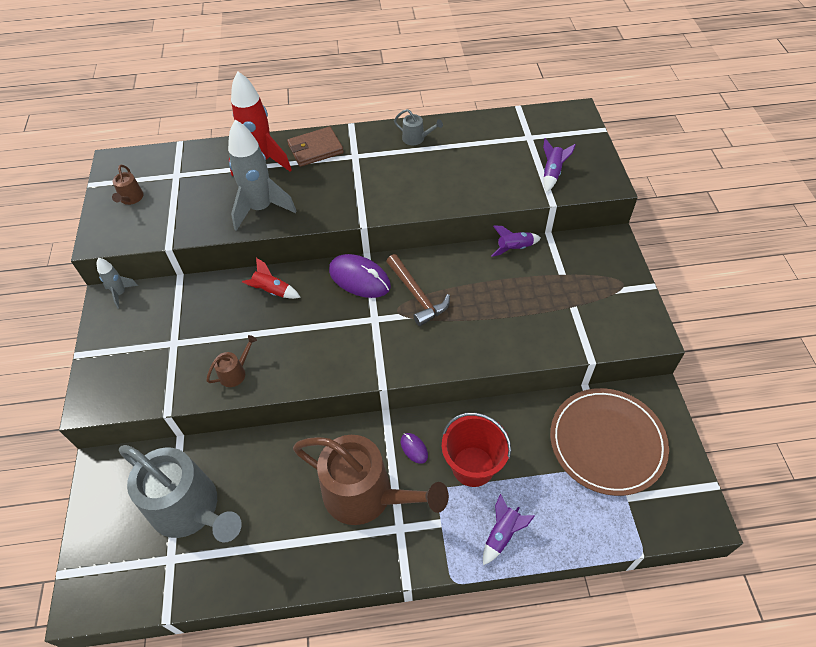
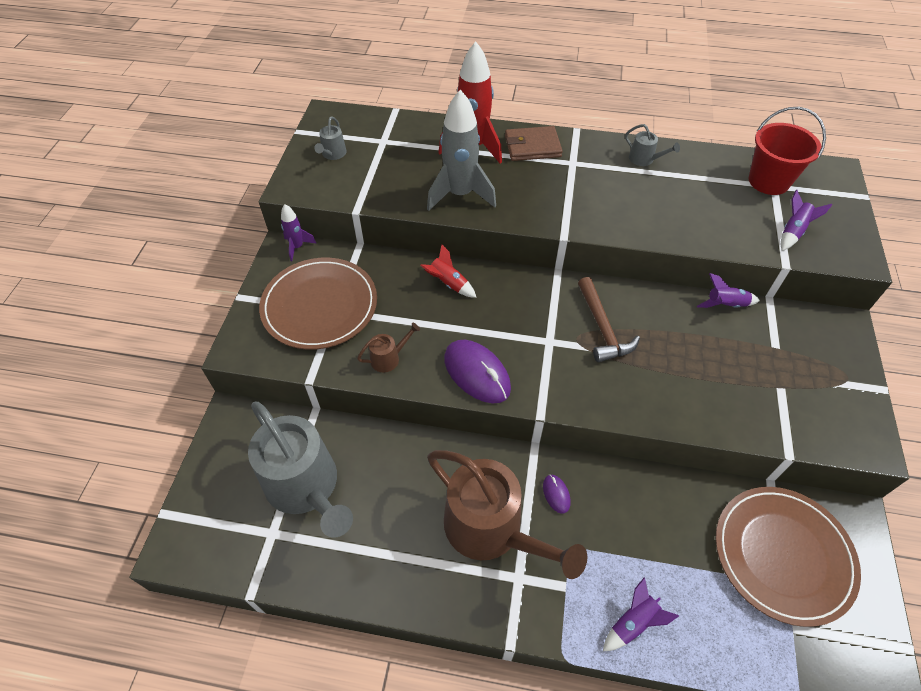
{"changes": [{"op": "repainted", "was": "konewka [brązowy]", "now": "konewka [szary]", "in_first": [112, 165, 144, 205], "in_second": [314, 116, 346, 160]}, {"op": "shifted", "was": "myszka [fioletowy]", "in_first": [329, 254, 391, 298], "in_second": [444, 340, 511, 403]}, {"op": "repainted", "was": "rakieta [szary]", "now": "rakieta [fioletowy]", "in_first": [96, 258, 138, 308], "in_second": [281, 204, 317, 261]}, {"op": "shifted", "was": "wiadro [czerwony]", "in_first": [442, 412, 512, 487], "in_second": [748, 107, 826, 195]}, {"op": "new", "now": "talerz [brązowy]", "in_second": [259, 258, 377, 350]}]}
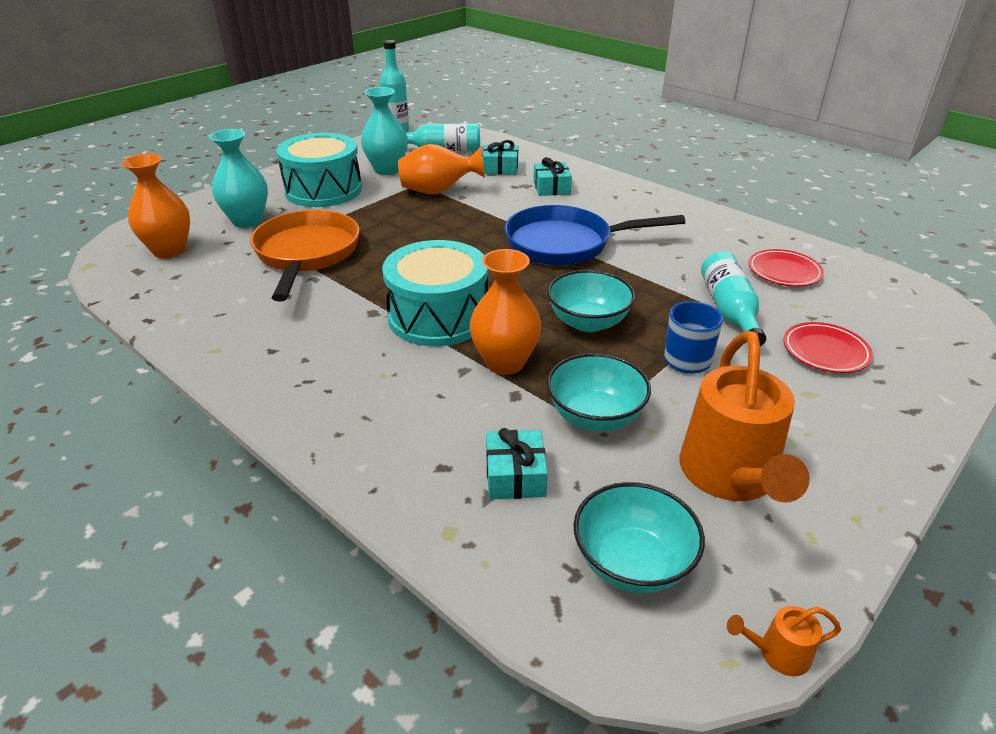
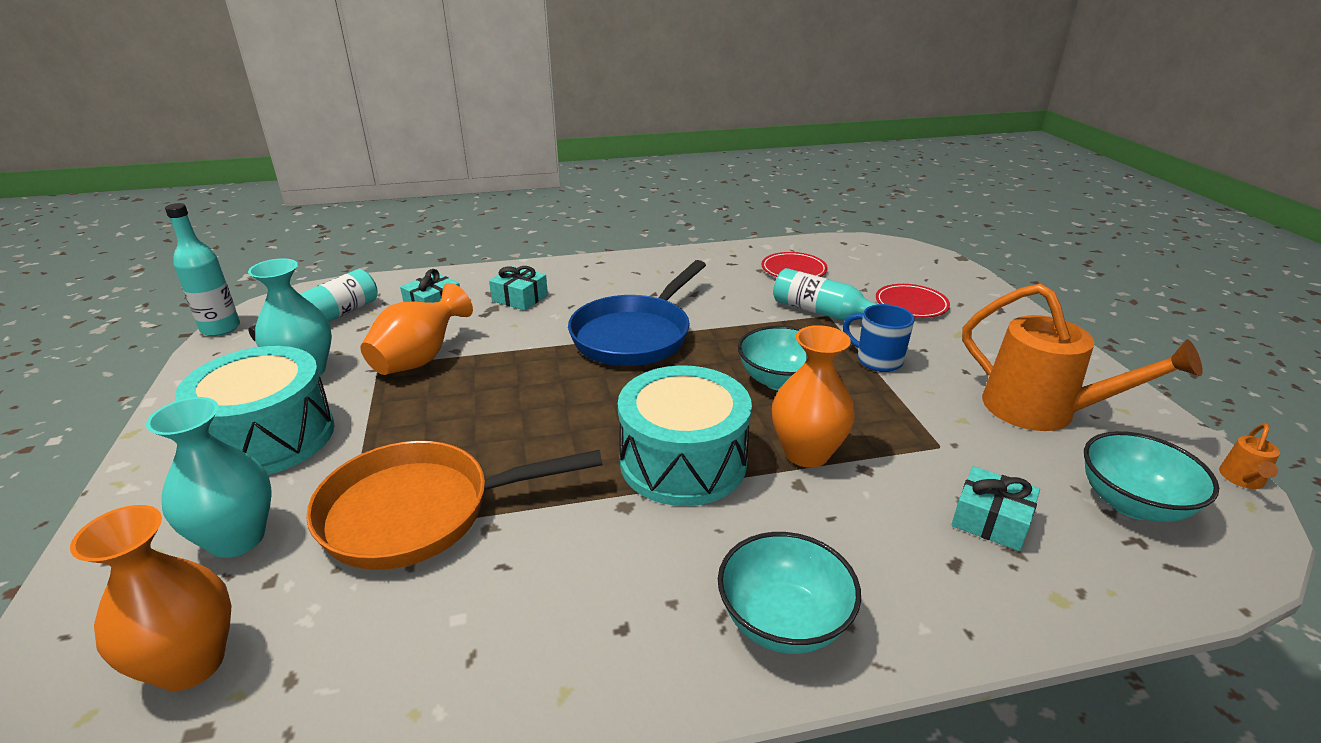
{"changes": [{"op": "rotated", "was": "patelnia [pomarańczowy]", "in_first": [250, 210, 359, 302], "in_second": [306, 441, 603, 570], "clockwise": -45}, {"op": "shifted", "was": "miska [turkusowy]", "in_first": [547, 353, 651, 431], "in_second": [718, 532, 861, 654]}]}
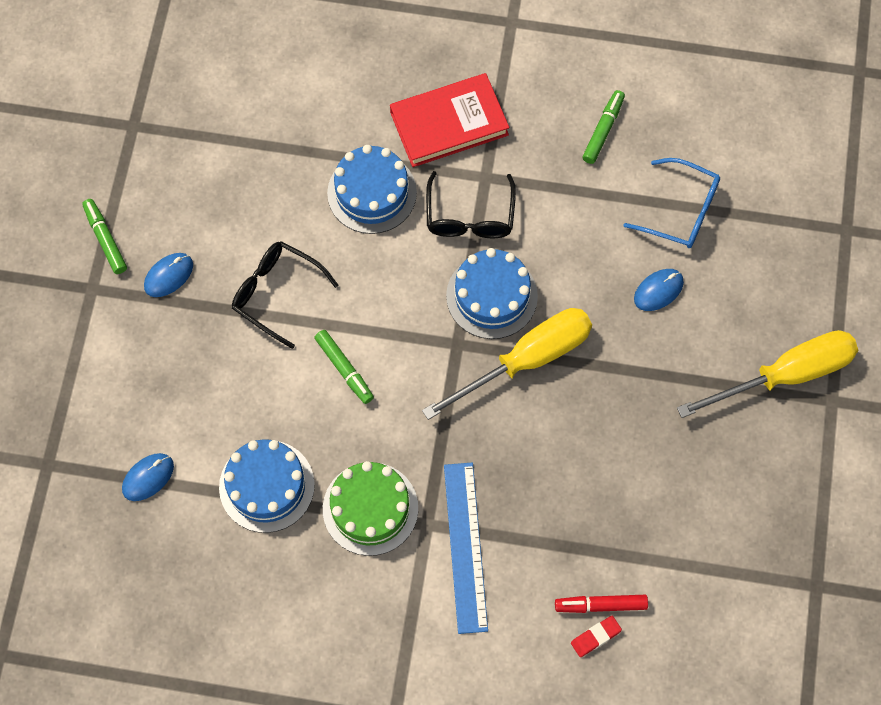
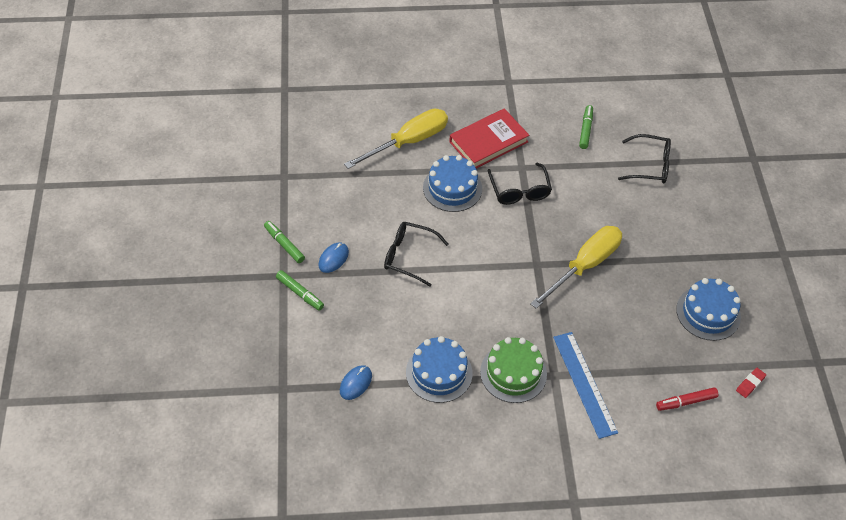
{"changes": [{"op": "repainted", "was": "okulary [niebieski]", "now": "okulary [czarny]", "in_first": [624, 158, 720, 248], "in_second": [618, 134, 671, 184]}, {"op": "shifted", "was": "tort [niebieski]", "in_first": [446, 248, 538, 339], "in_second": [676, 278, 741, 341]}, {"op": "gone", "was": "myszka [niebieski]", "in_first": [634, 269, 684, 311]}, {"op": "shifted", "was": "flamaster [zielony]", "in_first": [314, 330, 374, 404], "in_second": [276, 270, 324, 311]}, {"op": "shifted", "was": "śrubokręt [żółty]", "in_first": [677, 330, 858, 418], "in_second": [344, 109, 448, 169]}, {"op": "shifted", "was": "gumka do mazania [czerwony]", "in_first": [571, 616, 622, 657], "in_second": [736, 368, 766, 398]}]}
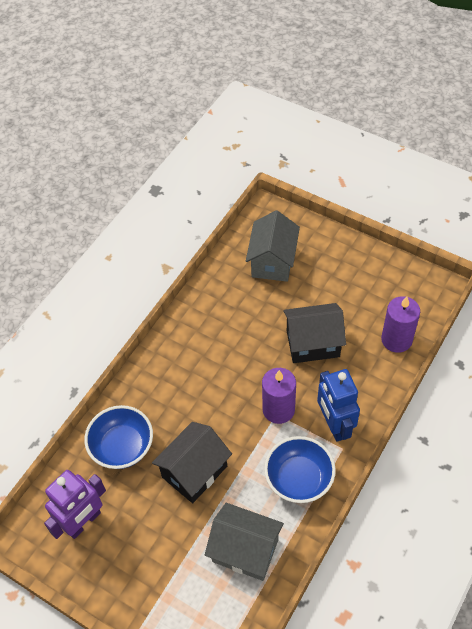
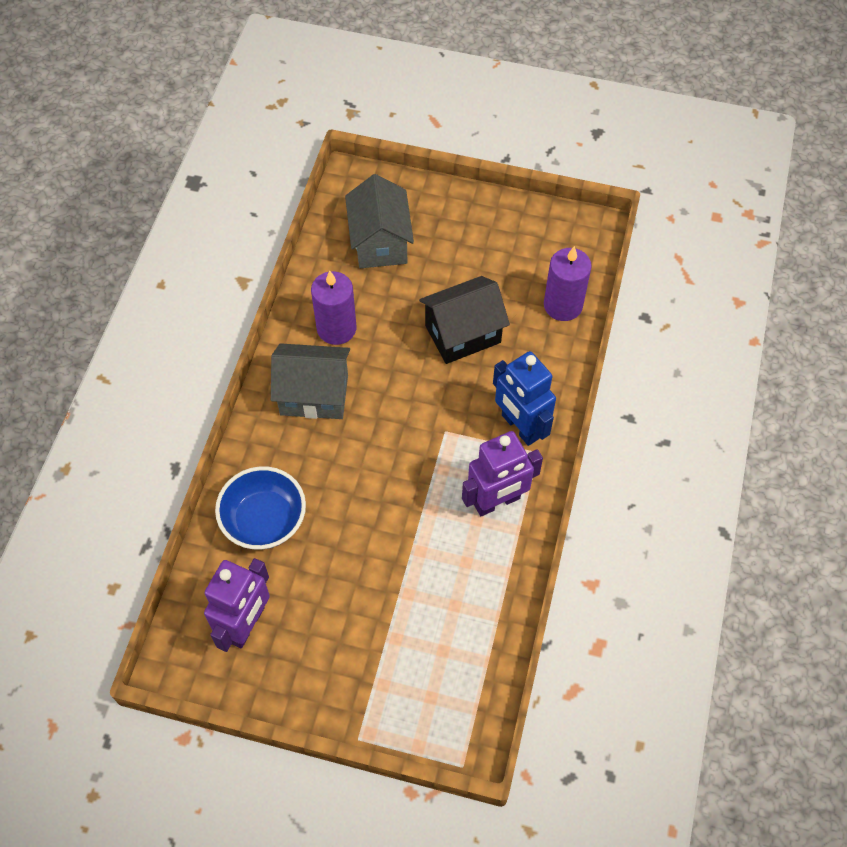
{"changes": [{"op": "shifted", "was": "świeca [fioletowy]", "in_first": [262, 368, 296, 424], "in_second": [311, 271, 356, 345]}, {"op": "gone", "was": "domek [czarny]", "in_first": [152, 422, 232, 503]}, {"op": "swapped", "was": "miska [niebieski]", "now": "robot [fioletowy]", "in_first": [264, 436, 336, 503], "in_second": [462, 431, 543, 516]}, {"op": "shifted", "was": "domek [szary]", "in_first": [205, 503, 284, 581], "in_second": [271, 343, 350, 419]}]}
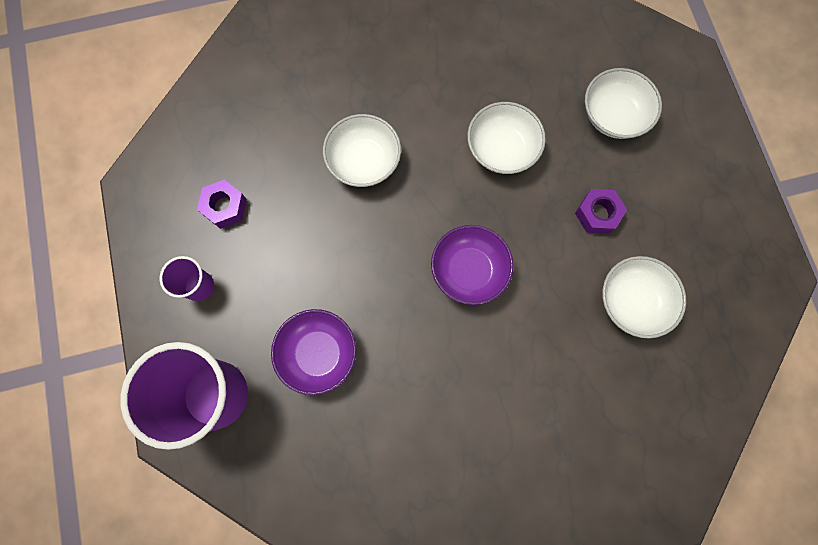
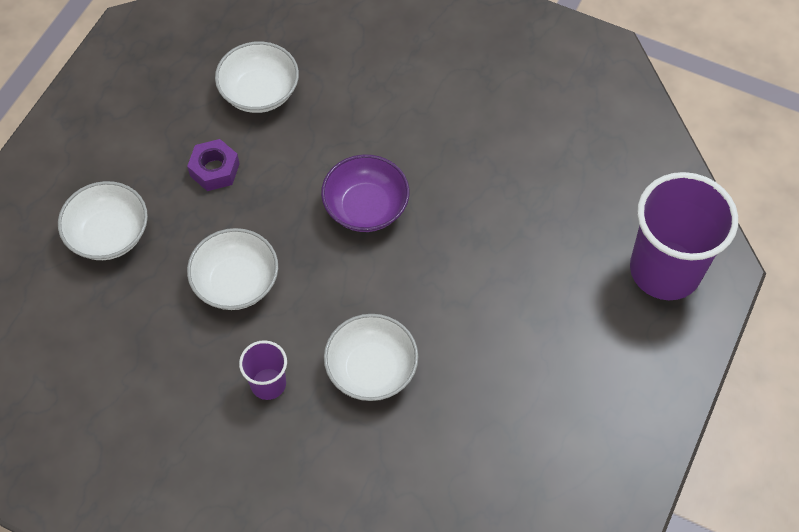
{"changes": [{"op": "gone", "was": "nakrętka [fioletowy]", "in_first": [197, 180, 247, 229]}, {"op": "shifted", "was": "szklanka [fioletowy]", "in_first": [160, 256, 214, 301], "in_second": [239, 340, 287, 400]}, {"op": "gone", "was": "miska [fioletowy]", "in_first": [271, 309, 356, 395]}]}
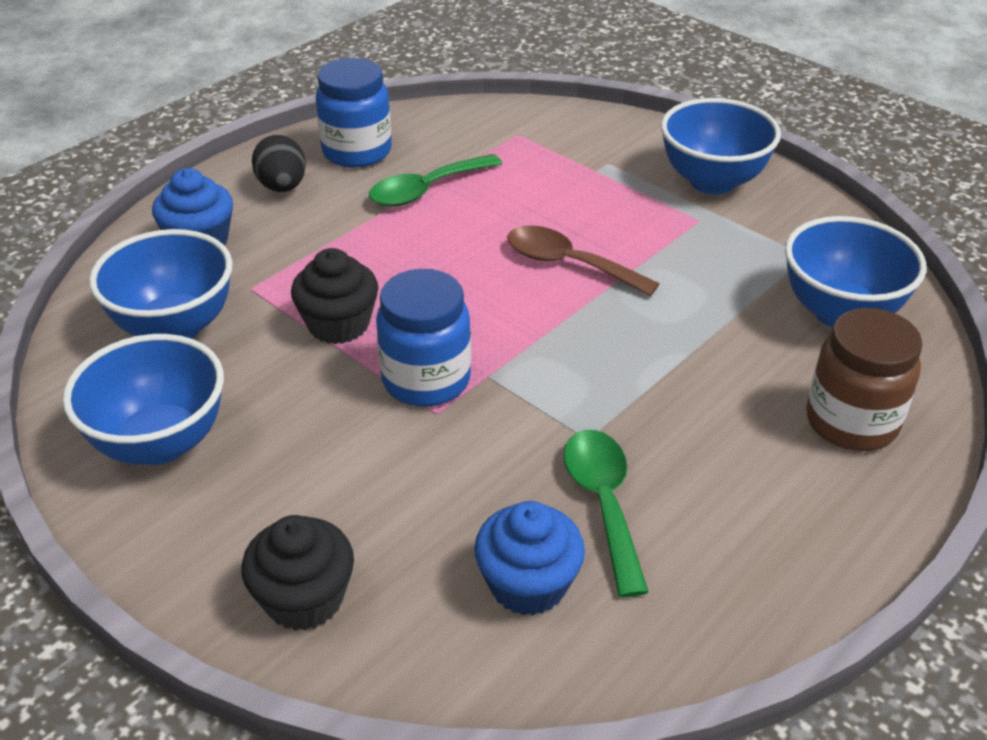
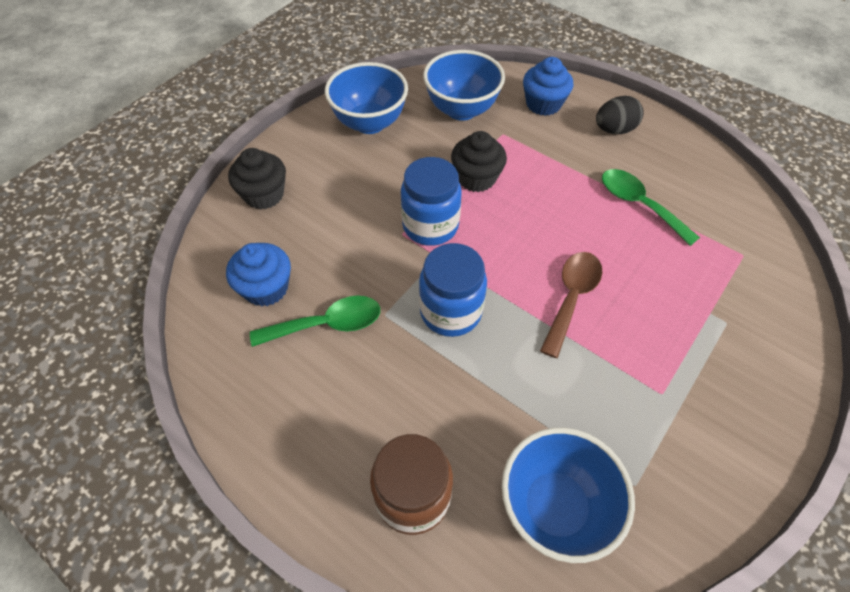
{"changes": [{"op": "shifted", "was": "słoik [niebieski]", "in_first": [315, 58, 392, 168], "in_second": [419, 243, 487, 337]}, {"op": "gone", "was": "miska [niebieski]", "in_first": [661, 98, 781, 194]}]}
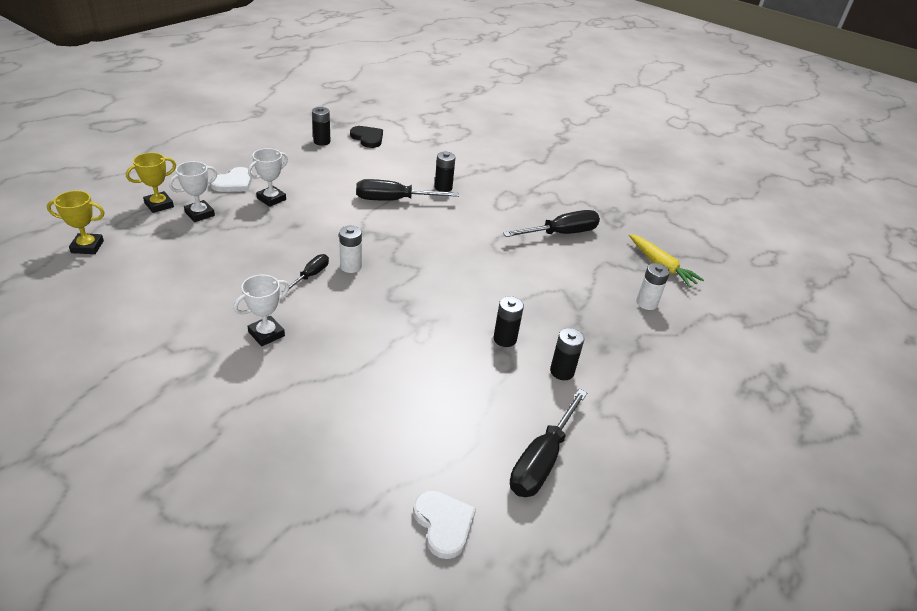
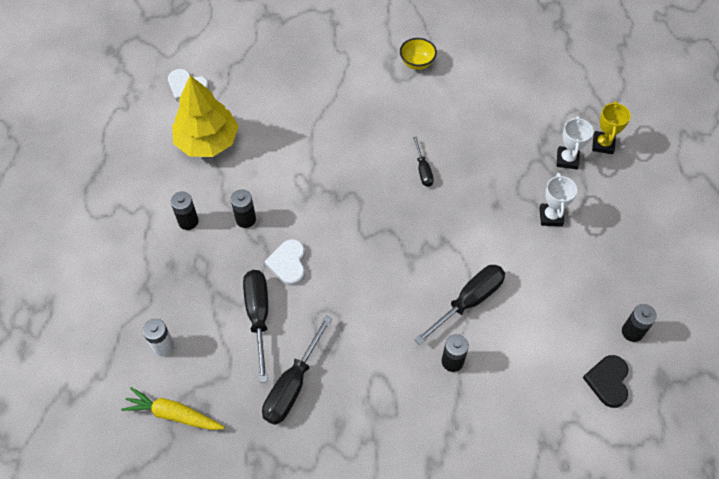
{"changes": [{"op": "rotated", "was": "serce [czarny]", "in_first": [350, 126, 383, 148], "in_second": [583, 355, 628, 408], "clockwise": 90}, {"op": "shifted", "was": "serce [biały]", "in_first": [211, 167, 252, 192], "in_second": [264, 239, 305, 286]}, {"op": "gone", "was": "puchar [żółty]", "in_first": [47, 191, 105, 254]}, {"op": "gone", "was": "bateria [biały]", "in_first": [339, 226, 362, 273]}, {"op": "gone", "was": "puchar [biały]", "in_first": [234, 274, 289, 346]}, {"op": "shifted", "was": "śrubokręt [czarny]", "in_first": [510, 389, 587, 497], "in_second": [243, 270, 268, 383]}, {"op": "new", "now": "miska [żółty]", "in_second": [400, 38, 437, 70]}, {"op": "new", "now": "drzewko [żółty]", "in_second": [172, 75, 239, 157]}]}
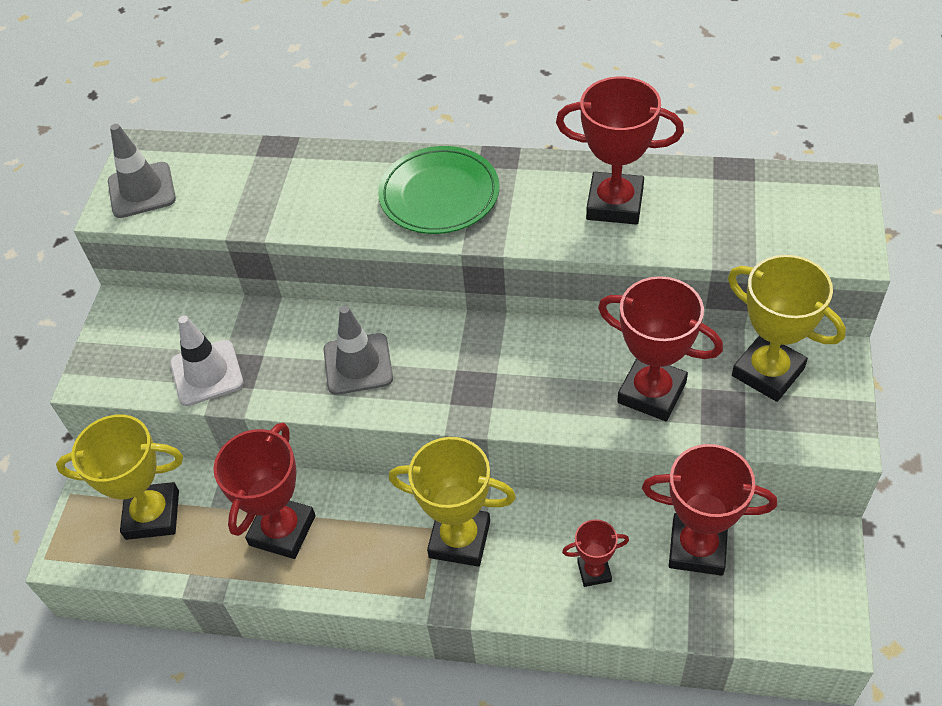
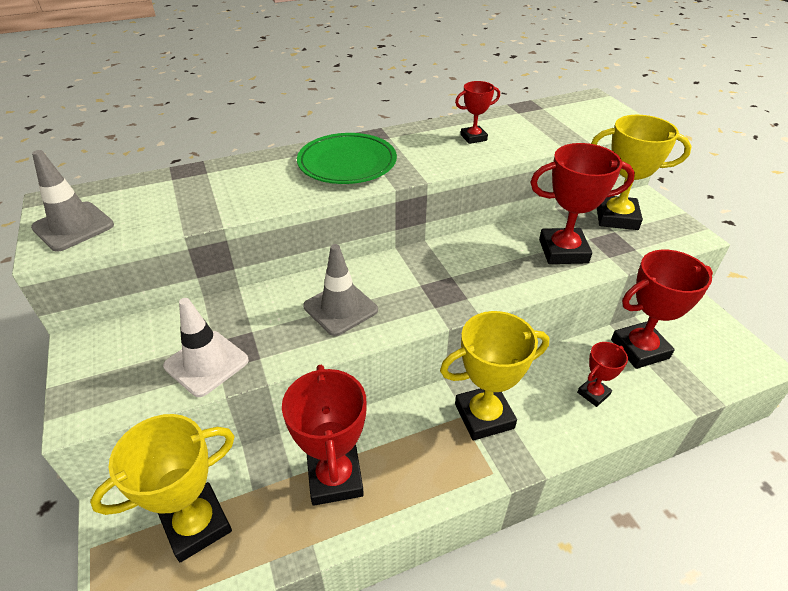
{"changes": [{"op": "scaled", "was": "puchar [czerwony]", "in_first": [556, 77, 684, 225], "in_second": [455, 81, 500, 144], "ratio": 0.53}]}
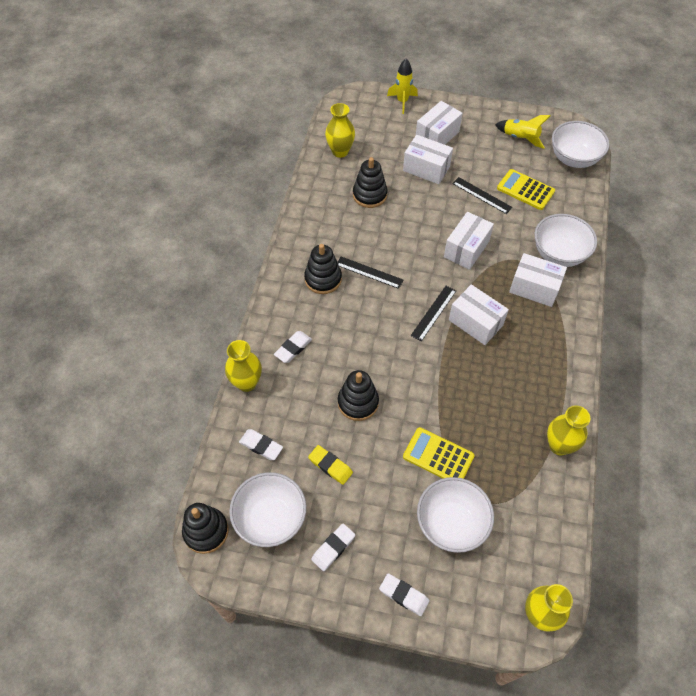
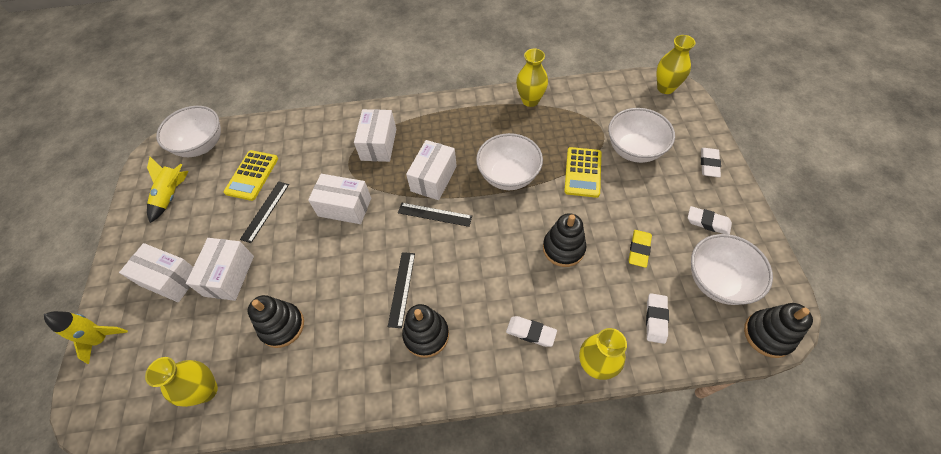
{"changes": [{"op": "shifted", "was": "miska [biały]", "in_first": [534, 214, 597, 267], "in_second": [476, 133, 543, 190]}]}
